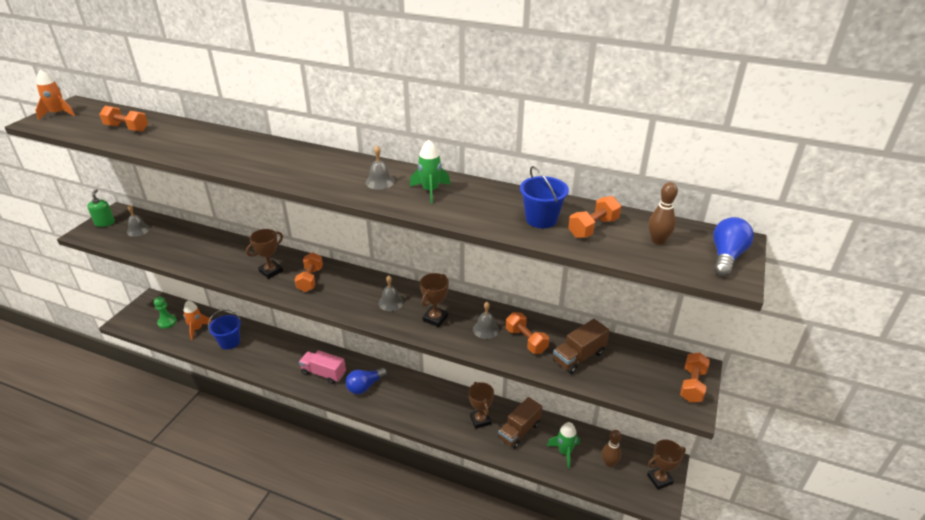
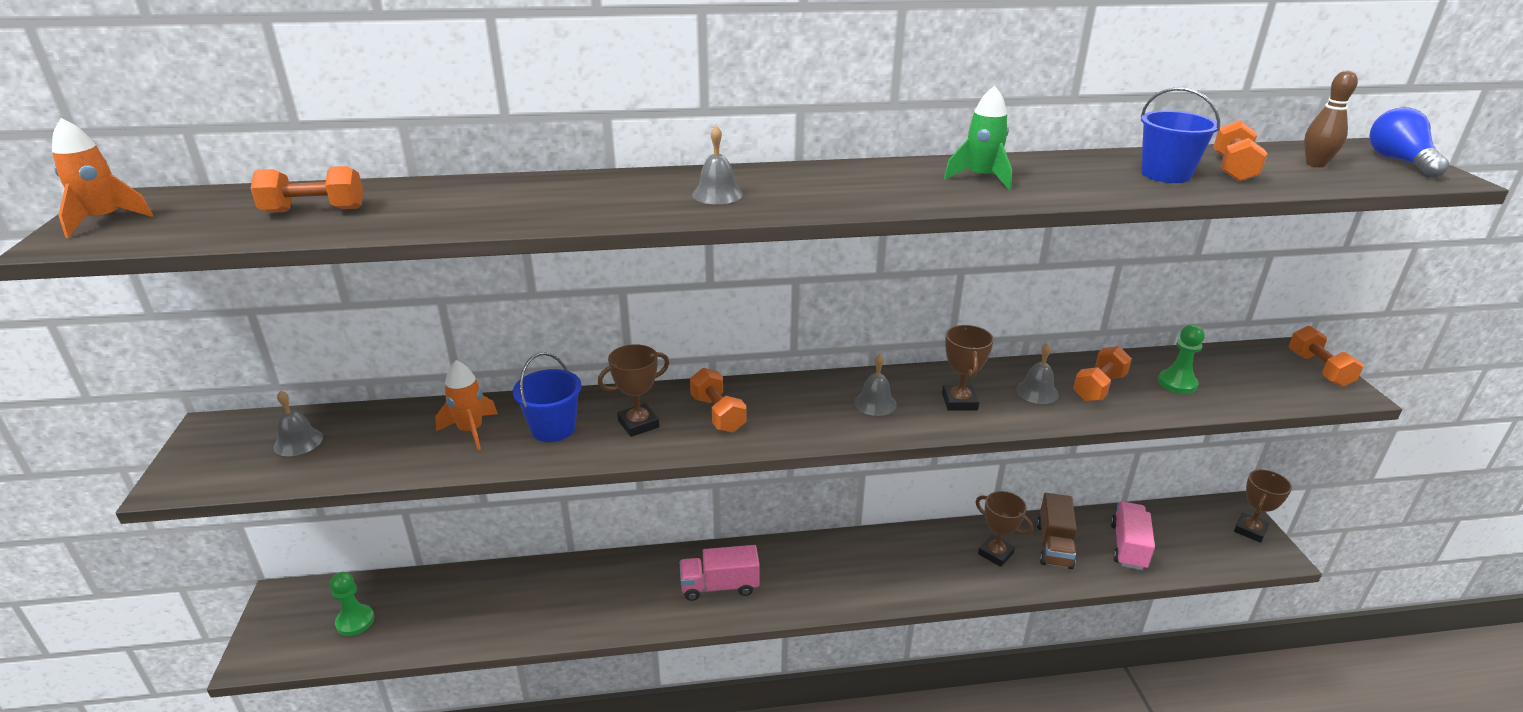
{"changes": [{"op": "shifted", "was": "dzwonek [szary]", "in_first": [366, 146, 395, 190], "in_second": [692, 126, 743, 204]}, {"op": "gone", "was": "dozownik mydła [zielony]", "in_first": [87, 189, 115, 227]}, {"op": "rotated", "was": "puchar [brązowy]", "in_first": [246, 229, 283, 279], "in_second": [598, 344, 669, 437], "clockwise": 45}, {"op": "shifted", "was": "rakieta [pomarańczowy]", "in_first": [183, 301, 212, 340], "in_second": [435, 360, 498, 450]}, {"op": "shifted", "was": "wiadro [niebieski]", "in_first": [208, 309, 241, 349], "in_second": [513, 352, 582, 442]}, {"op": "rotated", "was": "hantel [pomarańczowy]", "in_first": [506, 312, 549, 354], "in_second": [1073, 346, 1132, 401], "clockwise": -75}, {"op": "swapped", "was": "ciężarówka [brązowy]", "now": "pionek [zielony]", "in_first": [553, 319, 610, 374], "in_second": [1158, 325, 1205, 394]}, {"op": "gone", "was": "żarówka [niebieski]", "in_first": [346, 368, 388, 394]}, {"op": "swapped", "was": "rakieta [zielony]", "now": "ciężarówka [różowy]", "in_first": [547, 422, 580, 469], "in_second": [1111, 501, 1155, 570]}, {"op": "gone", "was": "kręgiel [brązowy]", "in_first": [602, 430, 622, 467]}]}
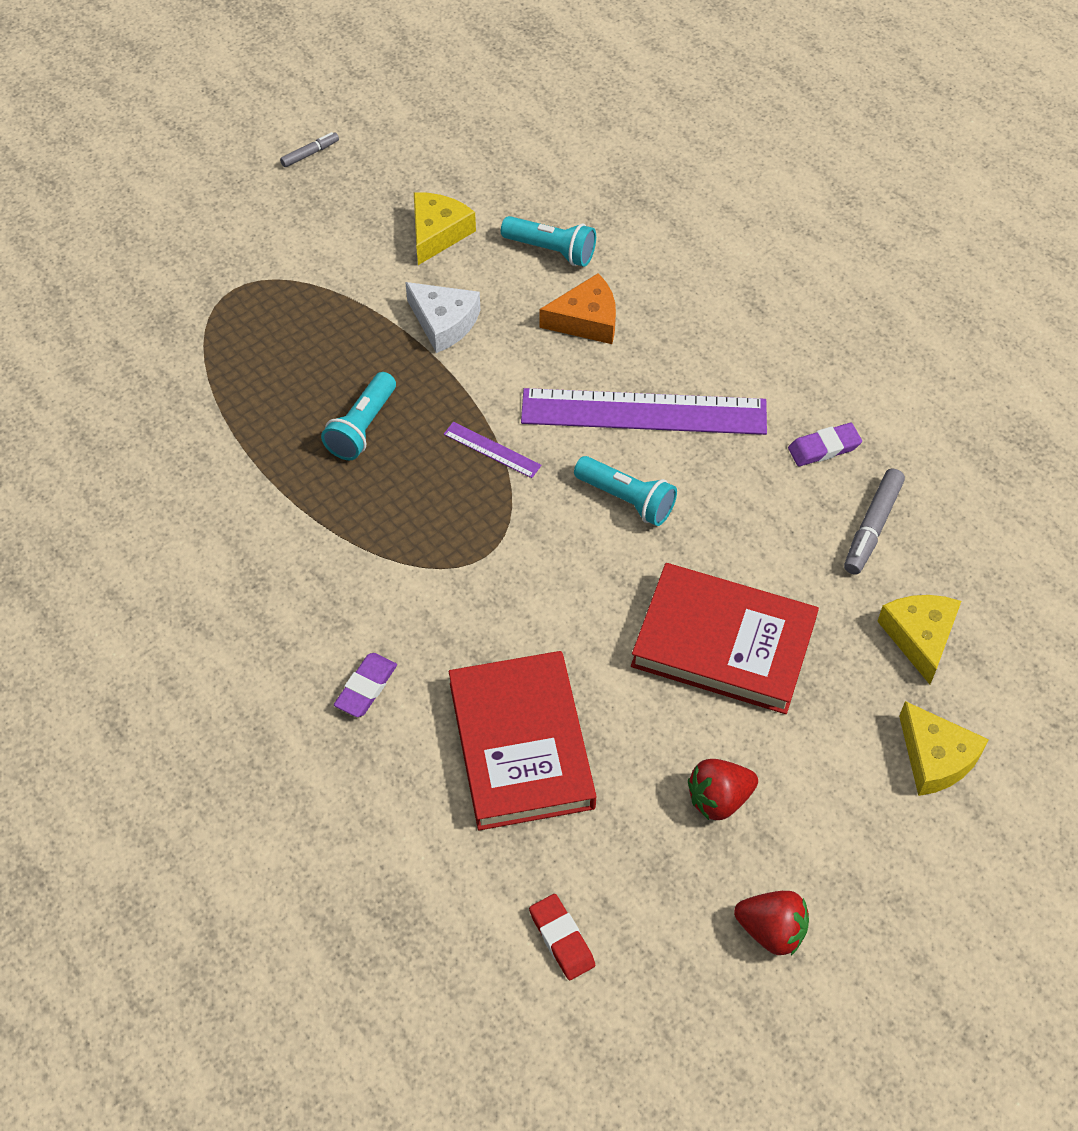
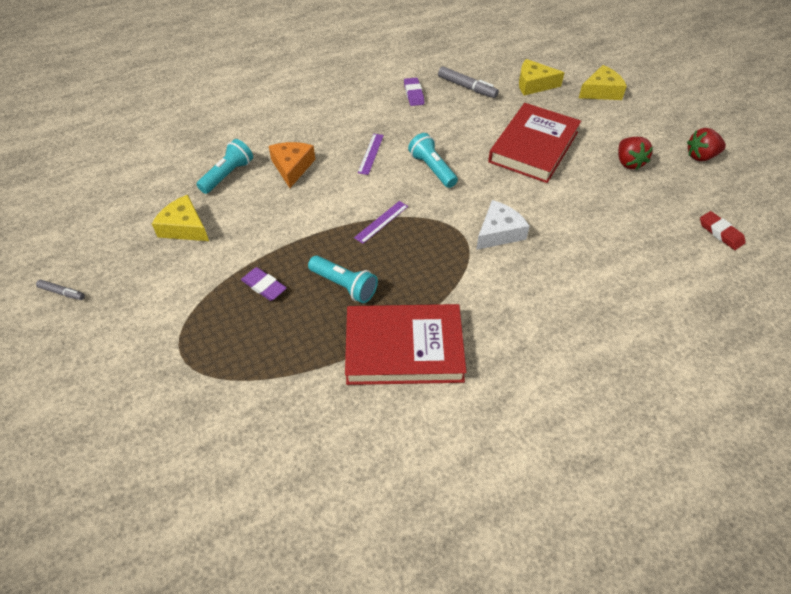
{"changes": [{"op": "rotated", "was": "flamaster [szary]", "in_first": [280, 132, 339, 167], "in_second": [36, 280, 85, 300], "clockwise": 135}, {"op": "shifted", "was": "ser [biały]", "in_first": [405, 282, 480, 353], "in_second": [476, 200, 530, 250]}, {"op": "scaled", "was": "linijka [fioletowy]", "in_first": [521, 388, 767, 435], "in_second": [358, 134, 384, 175], "ratio": 0.42}, {"op": "rotated", "was": "latarka [turkusowy]", "in_first": [574, 456, 677, 526], "in_second": [408, 133, 458, 188], "clockwise": -75}, {"op": "shifted", "was": "książka [czerwony]", "in_first": [449, 651, 596, 831], "in_second": [345, 304, 466, 385]}, {"op": "shifted", "was": "gumka do mazania [fioletowy]", "in_first": [334, 653, 397, 717], "in_second": [241, 267, 287, 301]}, {"op": "rotated", "was": "truskawka [czerwony]", "in_first": [734, 891, 809, 955], "in_second": [687, 128, 726, 161], "clockwise": -135}, {"op": "rotated", "was": "gumka do mazania [czerwony]", "in_first": [529, 894, 595, 980], "in_second": [700, 211, 746, 250], "clockwise": 75}]}
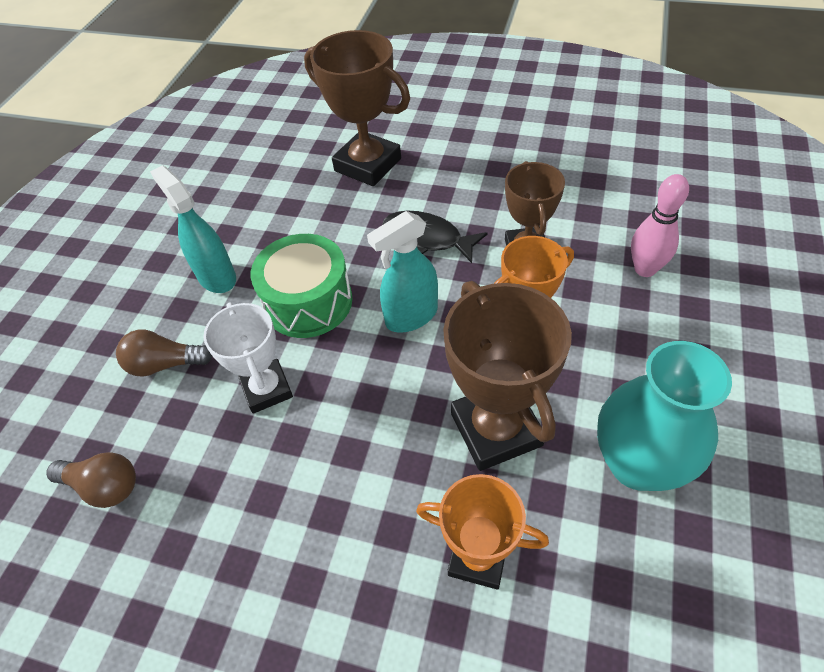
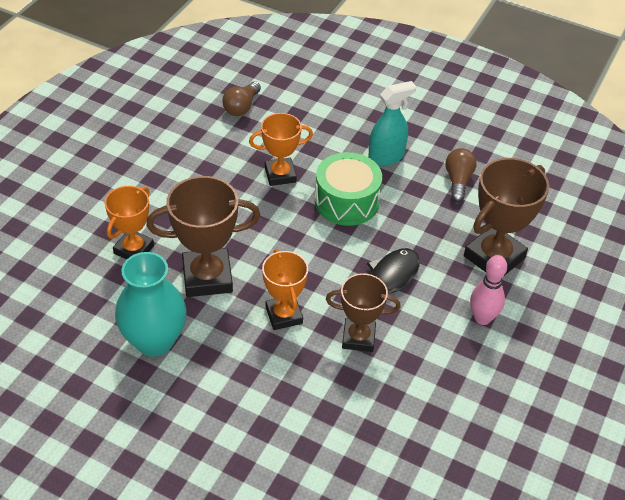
{"changes": [{"op": "shifted", "was": "kręgiel [różowy]", "in_first": [631, 174, 689, 277], "in_second": [470, 255, 507, 325]}, {"op": "gone", "was": "spryskiwacz [turkusowy]", "in_first": [367, 211, 438, 333]}, {"op": "repainted", "was": "puchar [biały]", "now": "puchar [pomarańczowy]", "in_first": [203, 302, 293, 414], "in_second": [249, 113, 313, 186]}, {"op": "shifted", "was": "żarówka [brązowy]", "in_first": [116, 330, 212, 377], "in_second": [445, 148, 477, 202]}]}
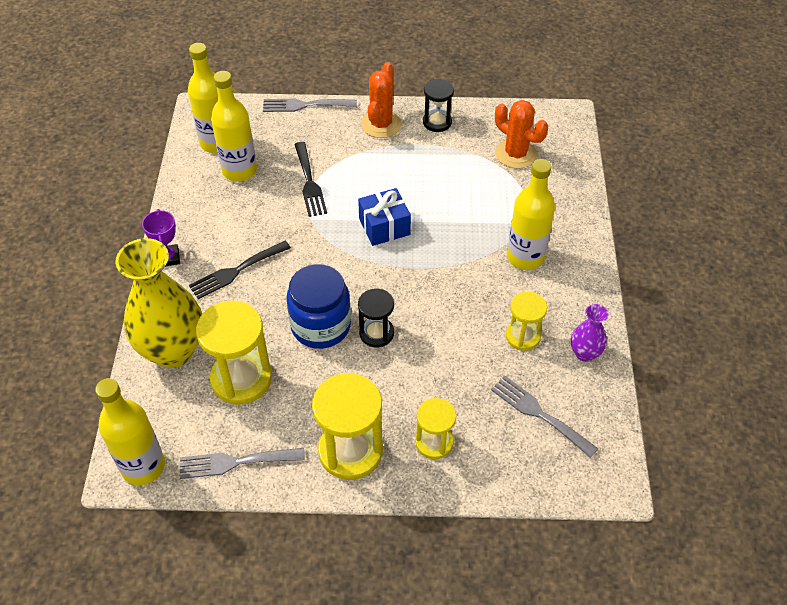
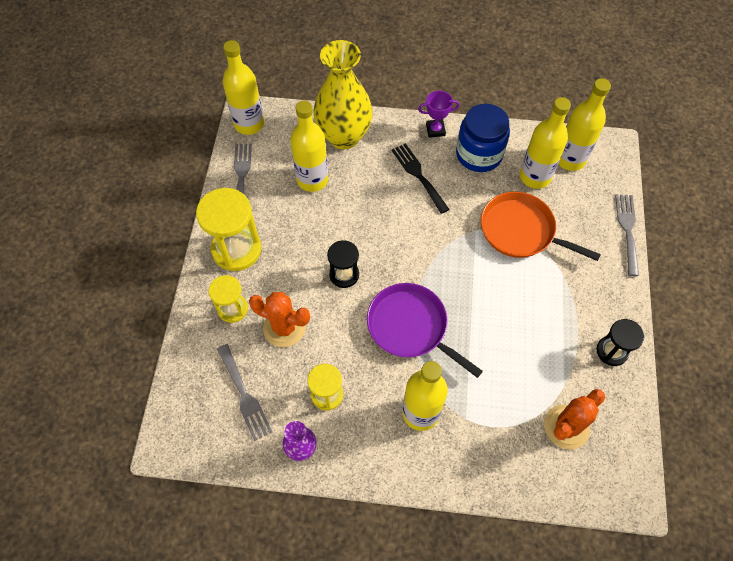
{"changes": [{"op": "shifted", "was": "kaktus [pomarańczowy]", "in_first": [361, 62, 402, 138], "in_second": [249, 292, 310, 347]}, {"op": "swapped", "was": "widelec [czarny]", "now": "patelnia [pomarańczowy]", "in_first": [294, 142, 327, 217], "in_second": [481, 191, 601, 261]}, {"op": "gone", "was": "prezent [niebieski]", "in_first": [358, 188, 411, 246]}, {"op": "shifted", "was": "słoik [niebieski]", "in_first": [286, 264, 351, 349], "in_second": [456, 104, 510, 172]}, {"op": "swapped", "was": "klepsydra [żółty]", "now": "butelka [żółty]", "in_first": [196, 300, 272, 405], "in_second": [290, 100, 328, 192]}, {"op": "rotated", "was": "widelec [szary]", "in_first": [491, 376, 598, 458], "in_second": [217, 344, 272, 441], "clockwise": 105}, {"op": "new", "now": "patelnia [fioletowy]", "in_second": [367, 283, 483, 378]}]}
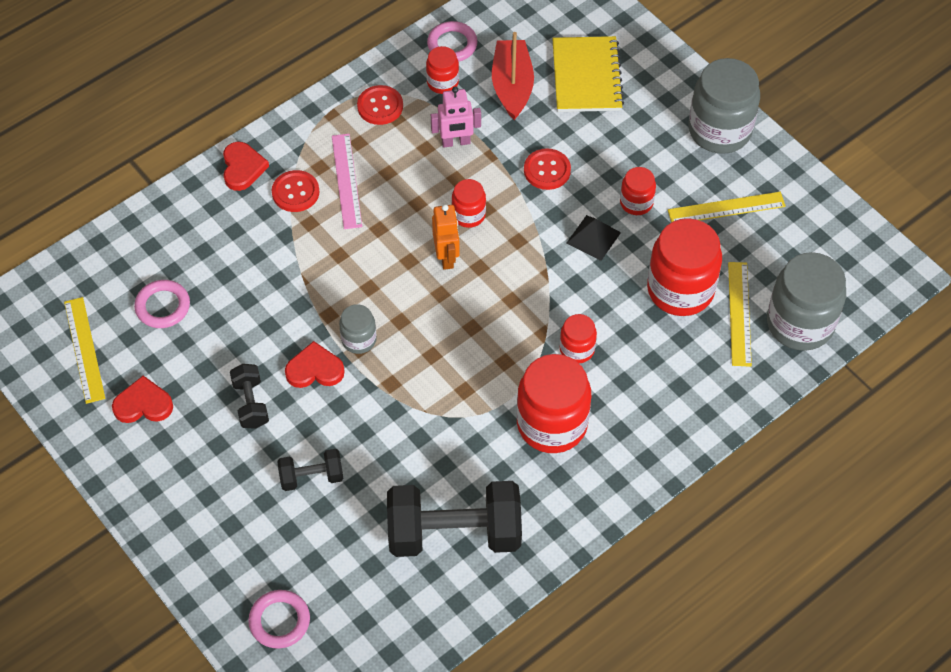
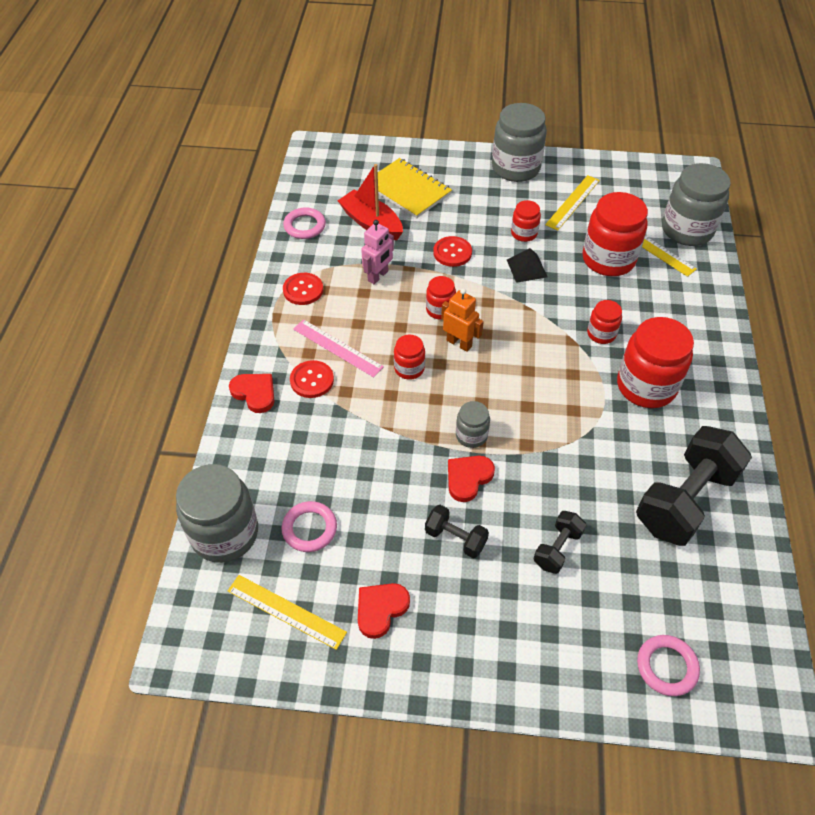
{"changes": [{"op": "shifted", "was": "słoik [czerwony]", "in_first": [426, 46, 459, 94], "in_second": [394, 335, 425, 380]}, {"op": "new", "now": "słoik [szary]", "in_second": [176, 464, 258, 563]}]}
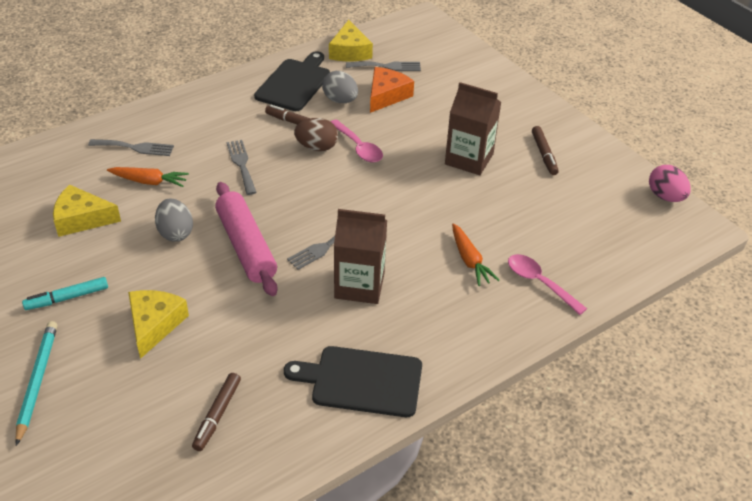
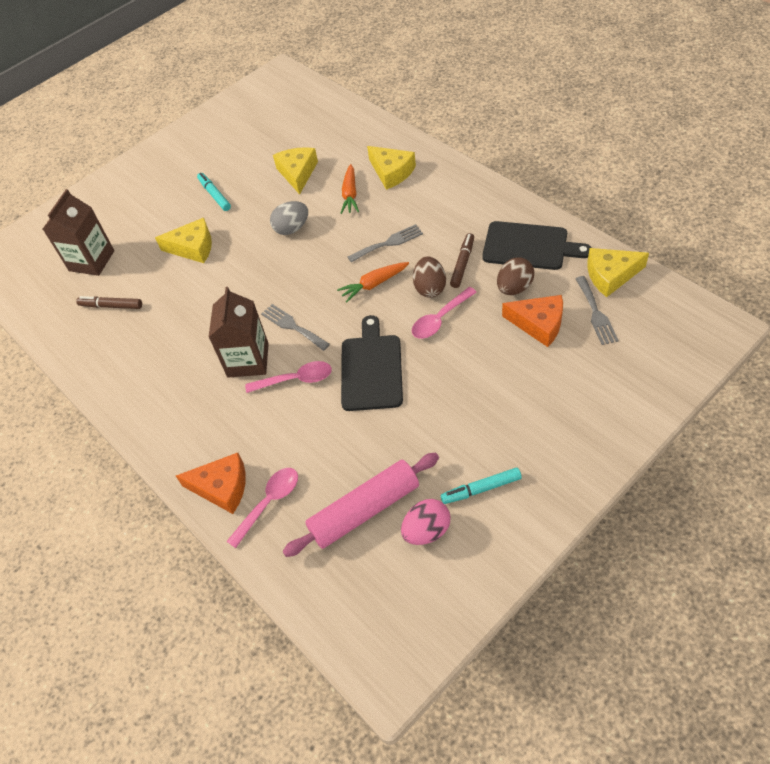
{"changes": [{"op": "repainted", "was": "jajko [szary]", "now": "jajko [brązowy]", "in_first": [322, 71, 358, 103], "in_second": [497, 257, 534, 295]}, {"op": "shifted", "was": "karton mleka [brązowy]", "in_first": [445, 82, 501, 175], "in_second": [43, 189, 114, 276]}, {"op": "repainted", "was": "flamaster [brązowy]", "now": "flamaster [turkusowy]", "in_first": [532, 126, 559, 175], "in_second": [441, 468, 522, 504]}, {"op": "swapped", "was": "widelec [szary]", "now": "ser [żółty]", "in_first": [88, 139, 174, 156], "in_second": [367, 146, 416, 190]}, {"op": "shifted", "was": "jajko [różowy]", "in_first": [649, 165, 691, 202], "in_second": [401, 499, 451, 545]}, {"op": "shifted", "was": "wałek do ciasta [różowy]", "in_first": [215, 182, 278, 296], "in_second": [282, 453, 439, 557]}, {"op": "shifted", "was": "marchewka [pomarańczowy]", "in_first": [452, 223, 499, 286], "in_second": [337, 262, 409, 302]}, {"op": "gone", "was": "ołówek [turkusowy]", "in_first": [15, 321, 58, 446]}, {"op": "shifted", "was": "deska do krojenia [czarny]", "in_first": [284, 346, 422, 417], "in_second": [341, 315, 403, 411]}, {"op": "new", "now": "łyżka [różowy]", "in_second": [245, 361, 332, 393]}, {"op": "new", "now": "ser [pomarańczowy]", "in_second": [176, 453, 246, 514]}]}
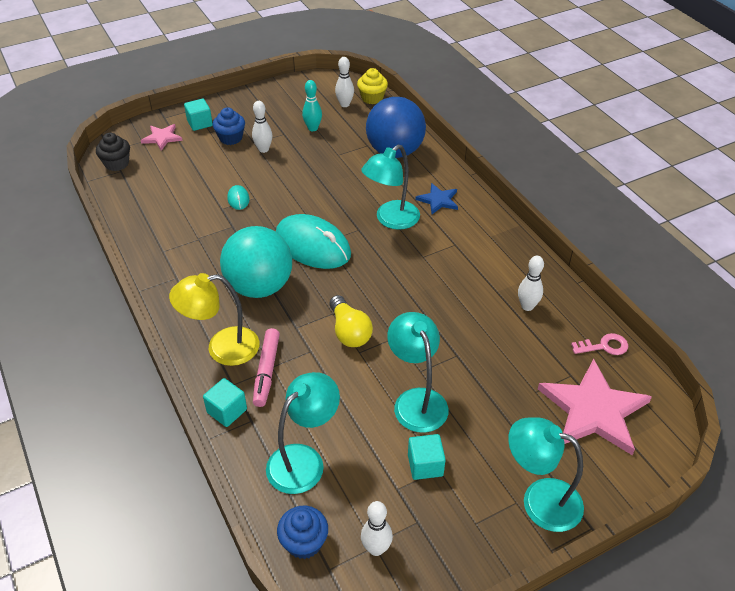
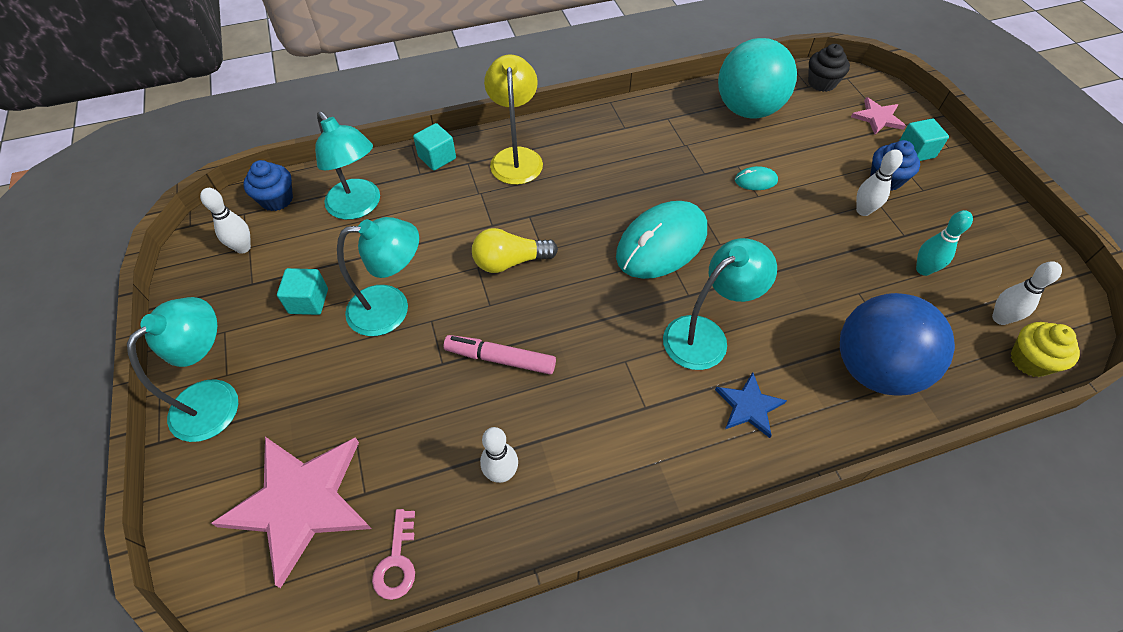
{"changes": [{"op": "rotated", "was": "lampka [turkusowy]", "in_first": [361, 145, 420, 230], "in_second": [663, 238, 777, 370], "clockwise": 90}, {"op": "shifted", "was": "piłka [turkusowy]", "in_first": [220, 226, 292, 298], "in_second": [718, 38, 797, 119]}, {"op": "shifted", "was": "flamaster [różowy]", "in_first": [253, 328, 280, 407], "in_second": [444, 335, 556, 375]}]}
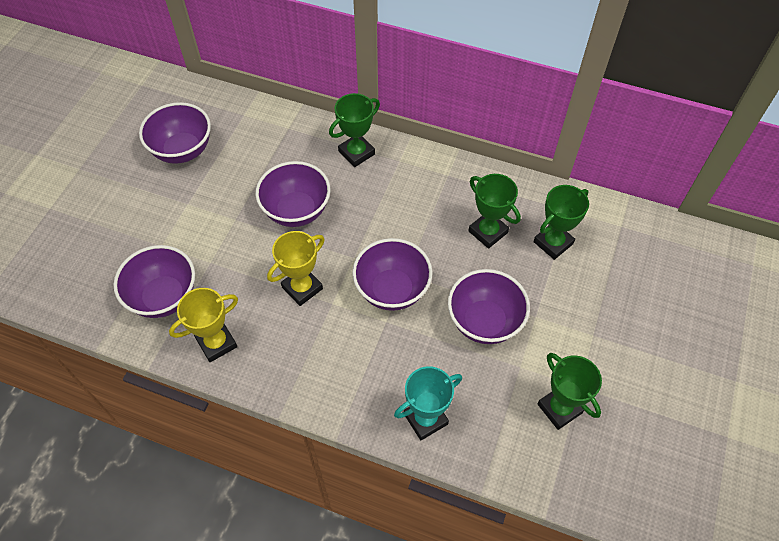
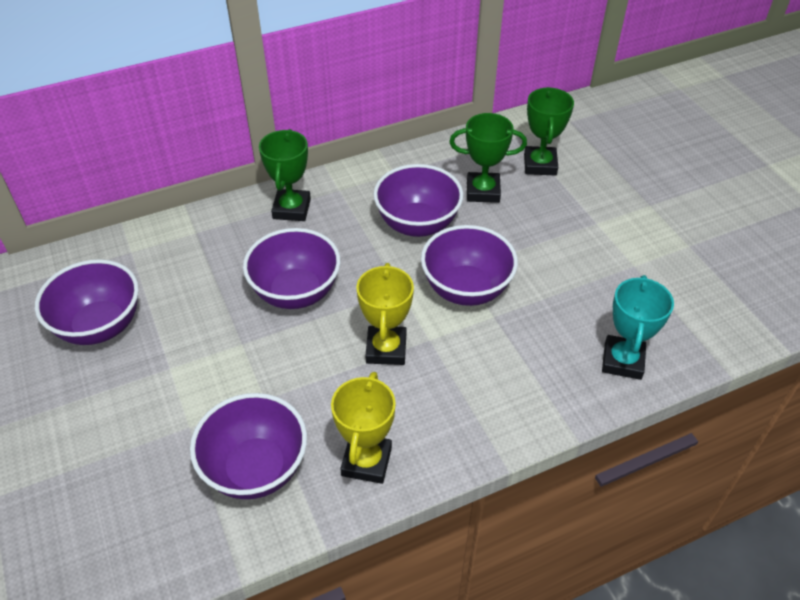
{"changes": [{"op": "shifted", "was": "miska [fioletowy]", "in_first": [448, 269, 530, 344], "in_second": [373, 164, 463, 237]}, {"op": "gone", "was": "puchar [zielony]", "in_first": [538, 353, 602, 430]}]}
